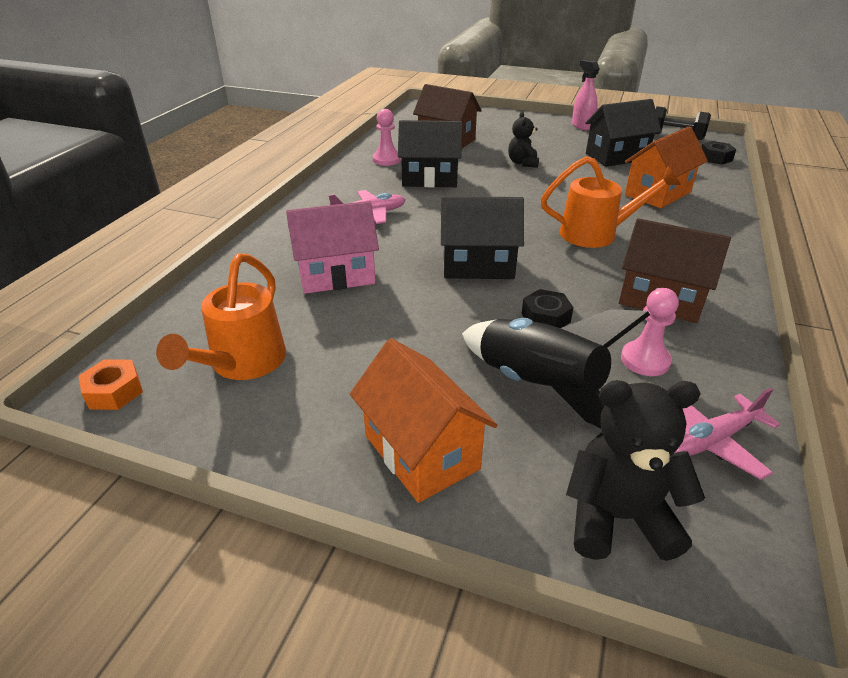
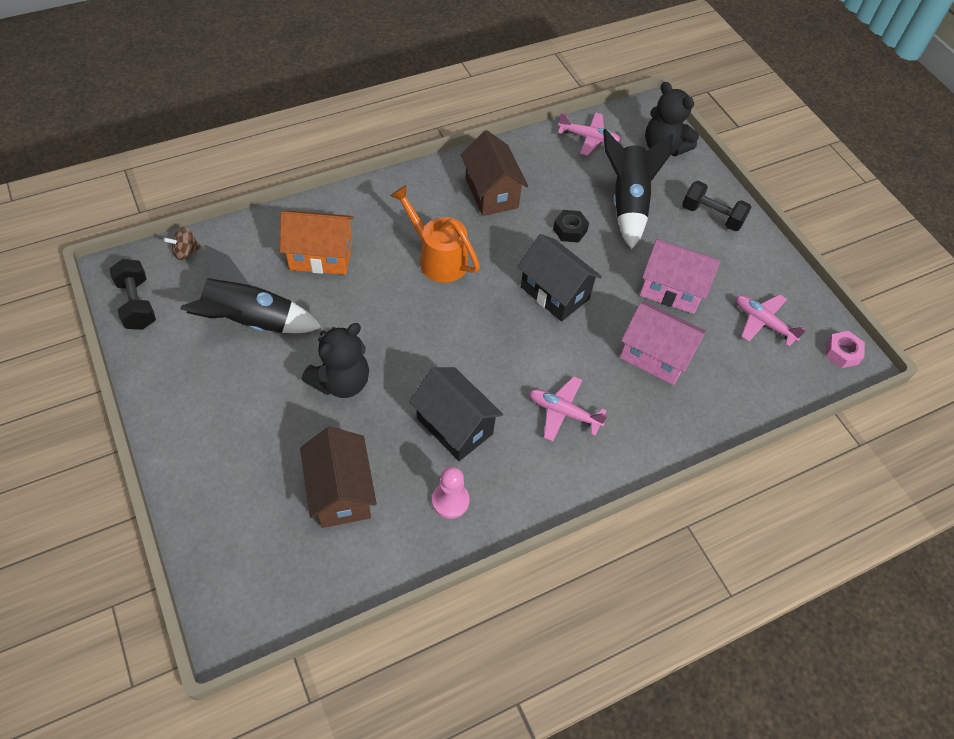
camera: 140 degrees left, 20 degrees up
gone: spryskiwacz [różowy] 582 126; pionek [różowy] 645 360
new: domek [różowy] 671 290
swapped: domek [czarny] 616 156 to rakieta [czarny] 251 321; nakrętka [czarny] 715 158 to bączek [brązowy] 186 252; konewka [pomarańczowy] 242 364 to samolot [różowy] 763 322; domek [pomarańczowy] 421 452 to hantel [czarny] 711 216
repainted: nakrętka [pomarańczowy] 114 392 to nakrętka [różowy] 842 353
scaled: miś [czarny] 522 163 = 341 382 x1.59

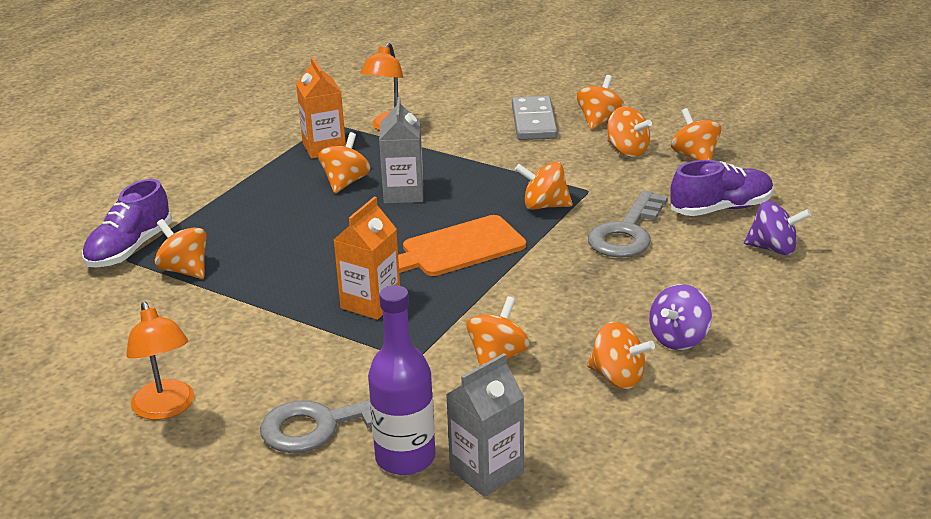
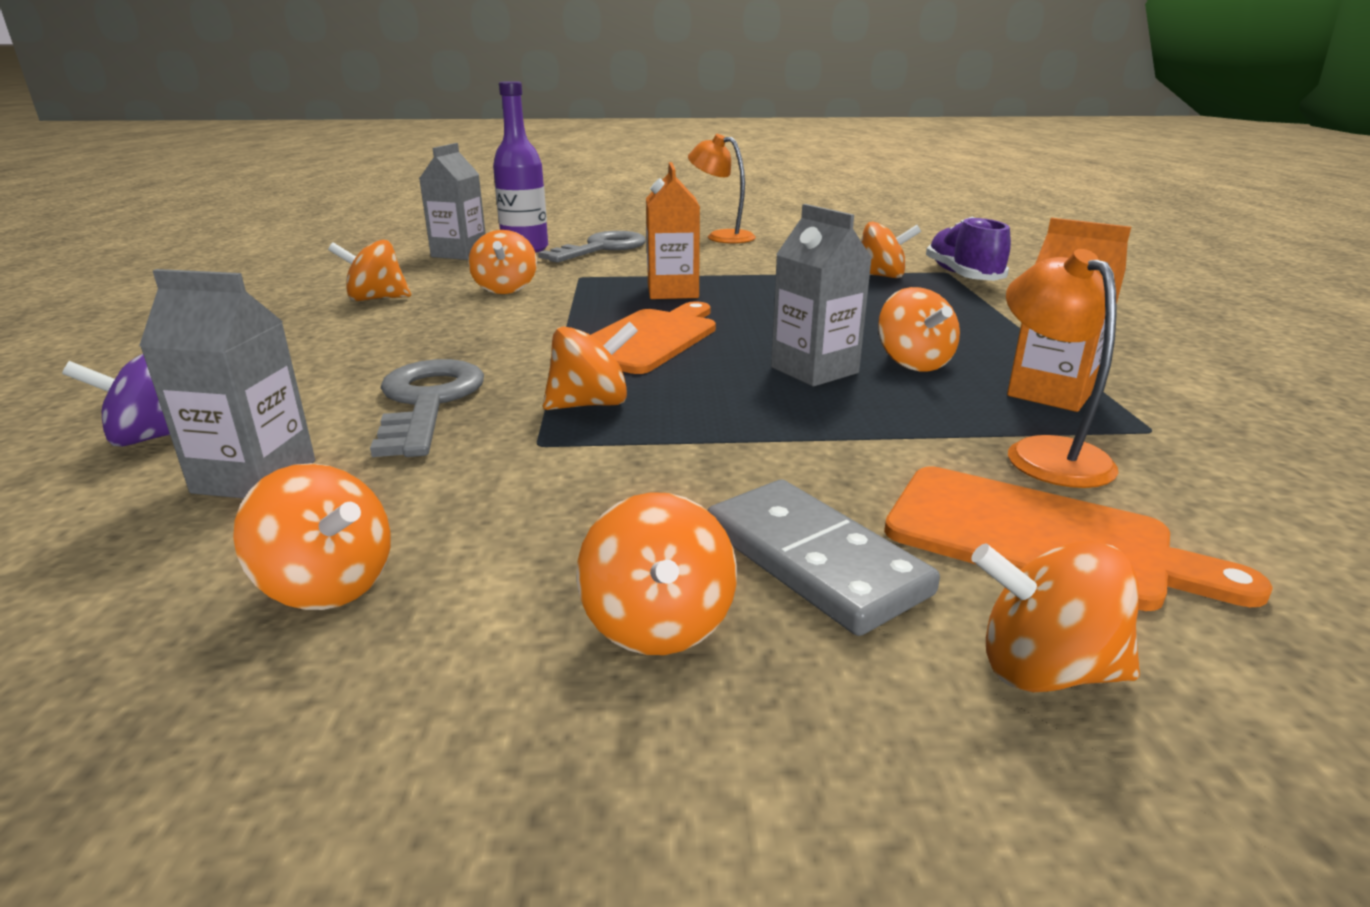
camera: 145 degrees right, 5 degrees down
gone: bączek [fioletowy] 679 339
new: deska do krojenia [pomarańczowy] 1040 538
shifted: bączek [pomarańczowy] 627 150 to 1044 670
swapped: but [fioletowy] 721 208 to karton mleka [szary] 255 477

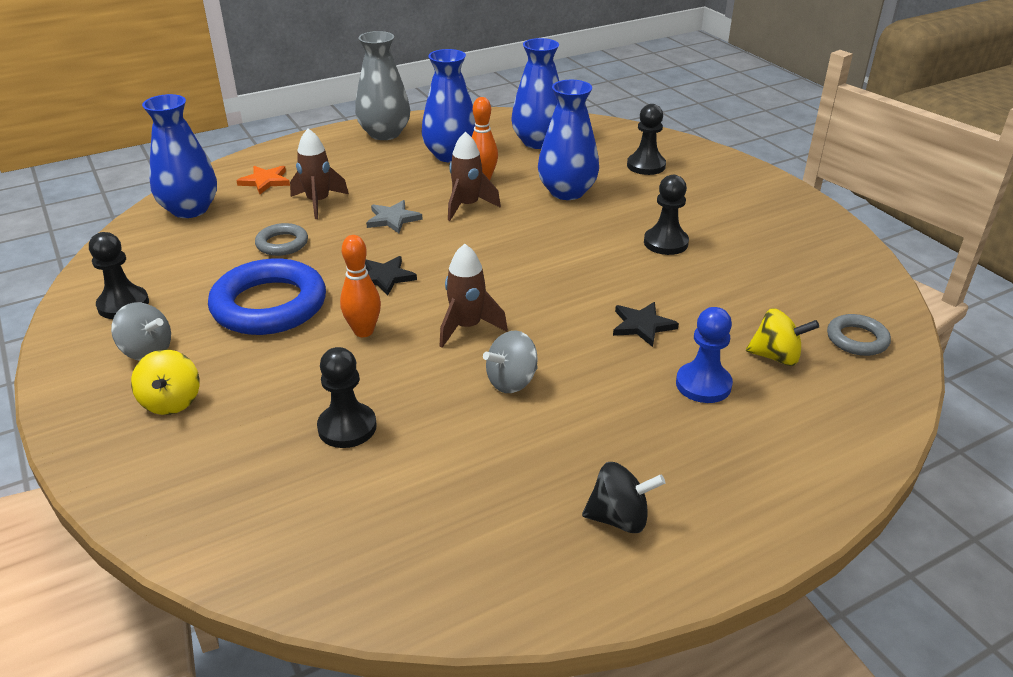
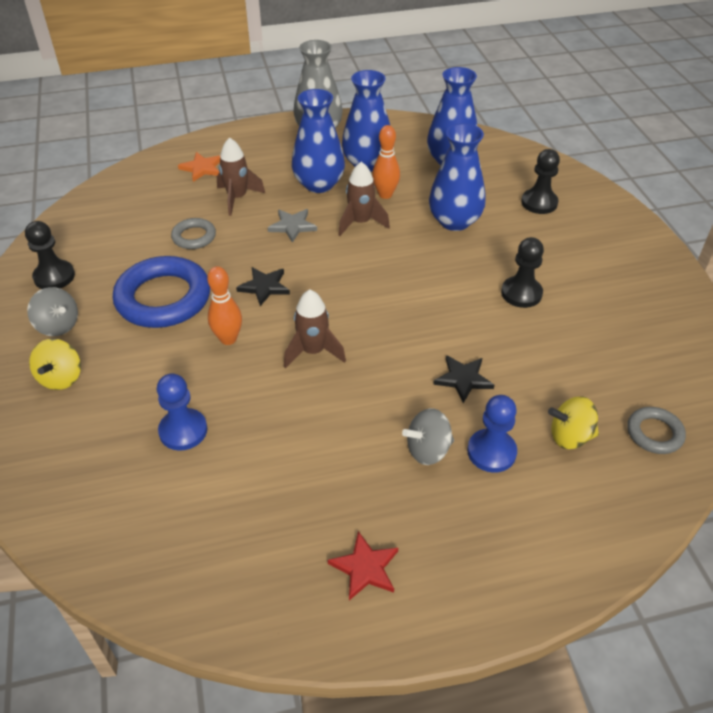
camera: 15 degrees right, 10 degrees up
shifted: wazon [niebieski] 190 209 to 319 184; bączek [szary] 512 382 to 428 450
swapped: bączek [czarny] 619 518 to gwiazda [czerwony] 365 568
repainted: pionek [czarny] 347 427 to pionek [niebieski] 183 431
rotated: bączek [żółty] 776 357 = 570 436 150 degrees clockwise

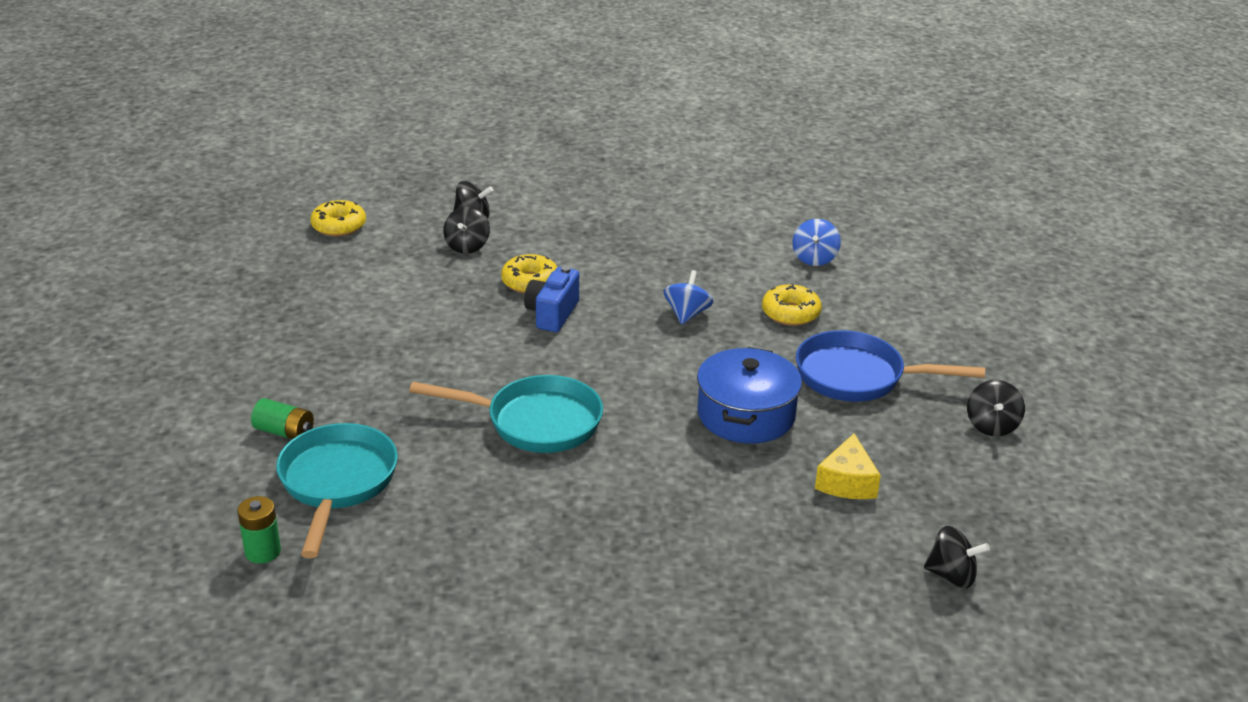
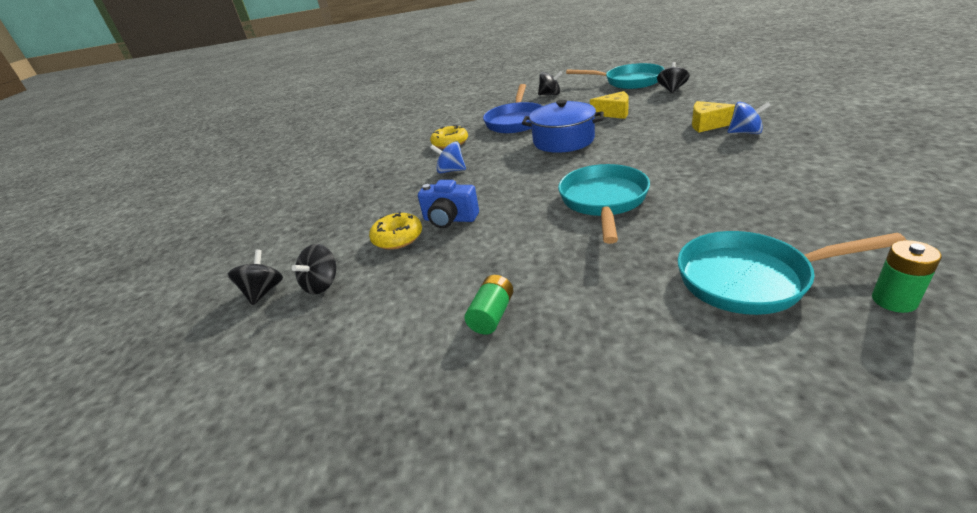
camera: 85 degrees left, 0 degrees up
gone: donut [żółty] 339 226
new: patelnia [turkusowy] 628 81; ser [żółty] 708 124
shifted: bączek [niebieski] 814 258 to 745 132; bateria [zielony] 284 432 to 492 315
rotated: bączek [czarny] 467 246 = 322 284 105 degrees clockwise

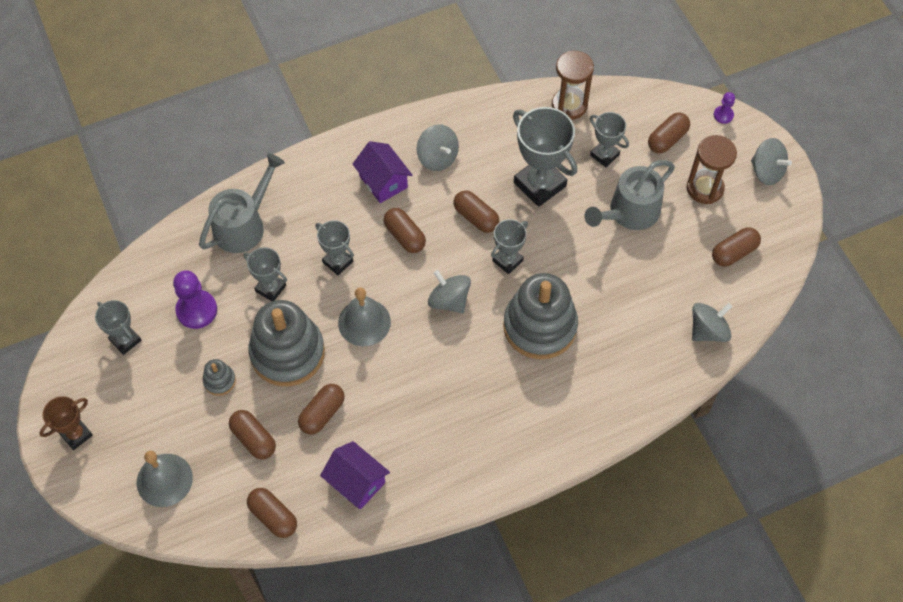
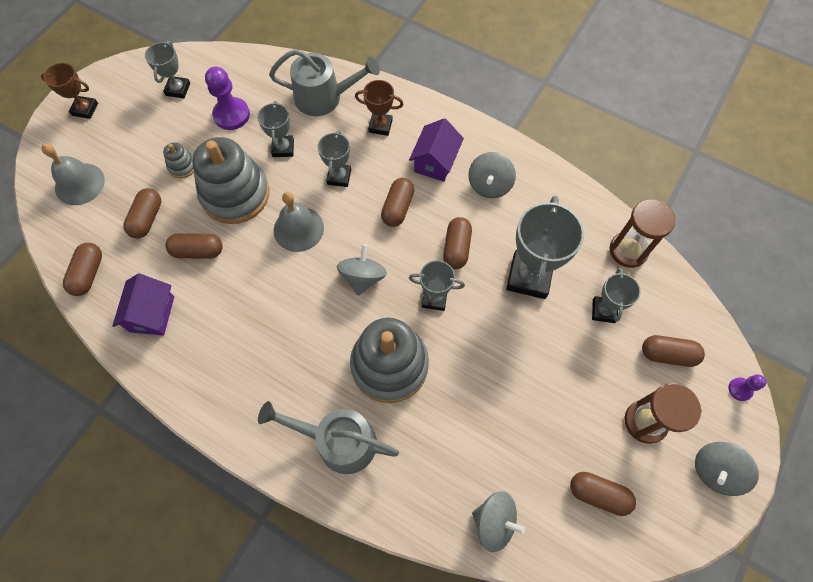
camera: 55 degrees right, 5 degrees up
new: puchar [brązowy] 380 126
shifted: konewka [szary] 629 212 to 339 441
rotated: bączek [szary] 766 171 = 715 471 45 degrees clockwise

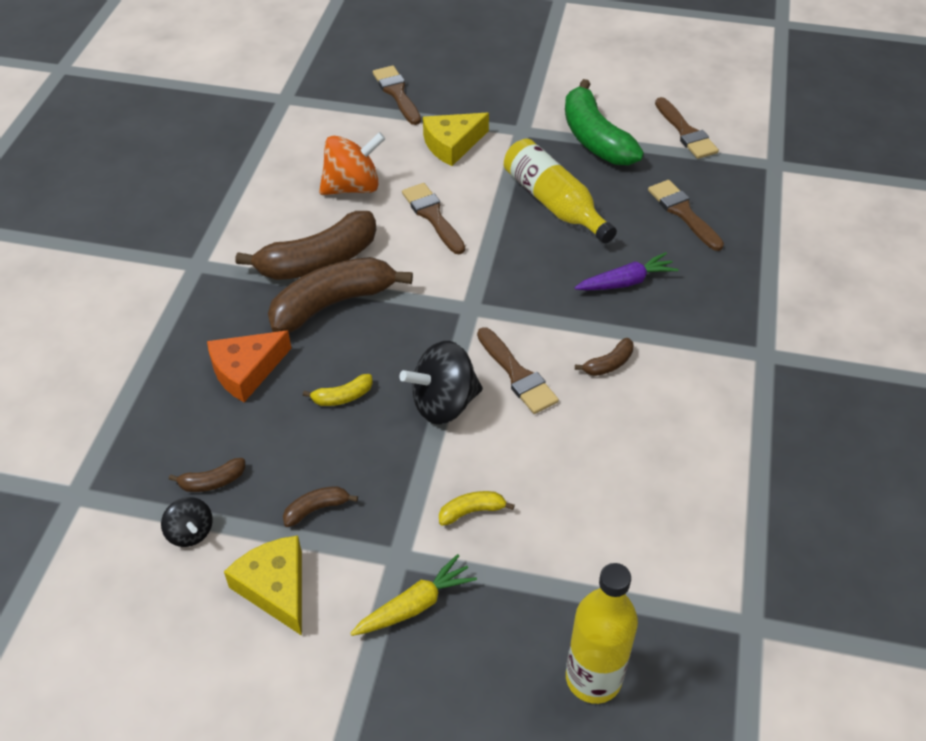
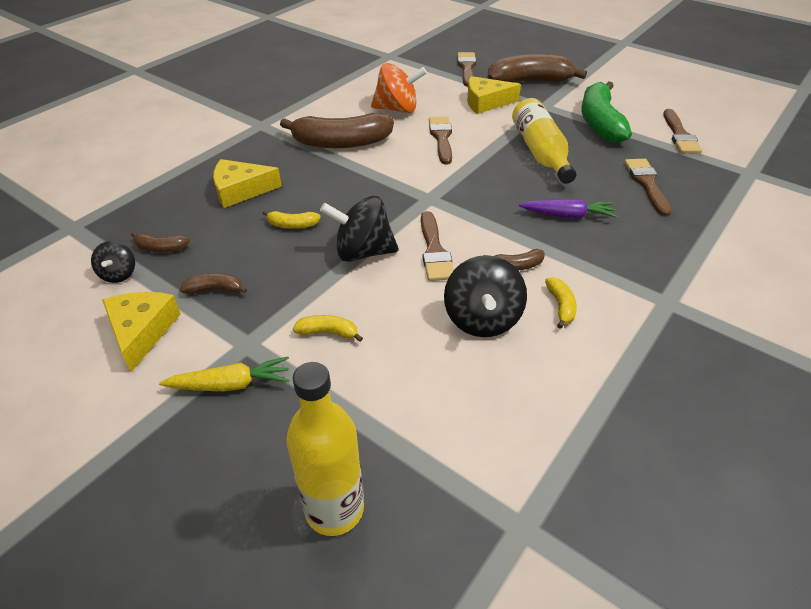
camera: 25 degrees right, 5 degrees down
new: bączek [czarny] 482 319; banan [żółty] 560 306
shifted: banan [brązowy] 333 303 to 529 81
repainted: ser [pomarańczowy] 246 371 to ser [żółty] 240 190

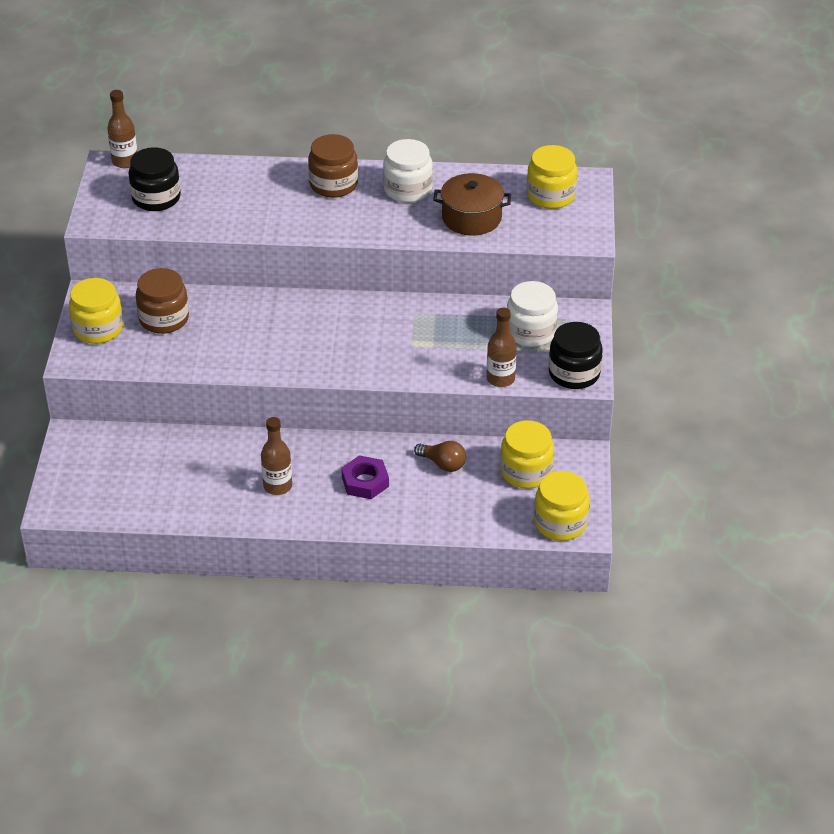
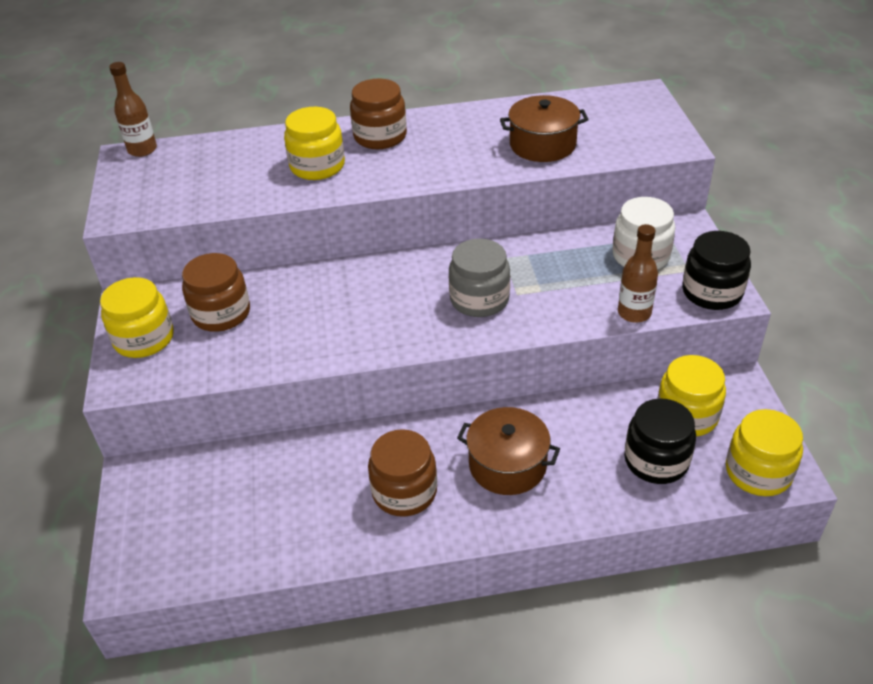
camera: 10 degrees left, 0 degrees up
gone: słoik [biały] 407 189; żarówka [brązowy] 443 464
new: słoik [szary] 479 299
shifted: słoik [żółty] 551 195 to 317 166; słoik [czarny] 156 198 to 656 460
swapped: butelka [brązowy] 277 486 to słoik [brązowy] 404 491; nakrętka [fioletowy] 365 482 to garnek [brązowy] 507 465

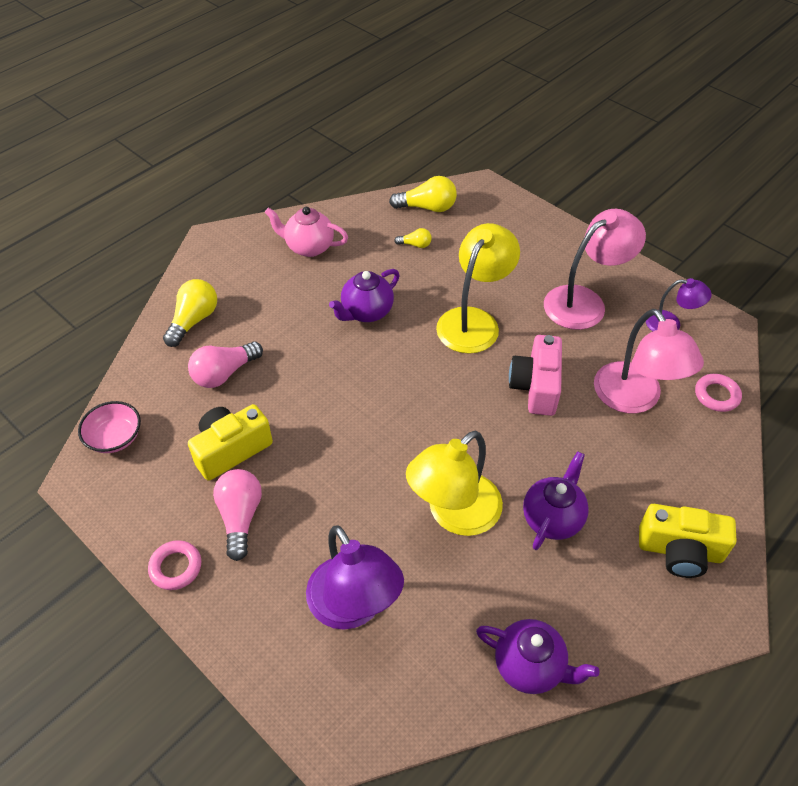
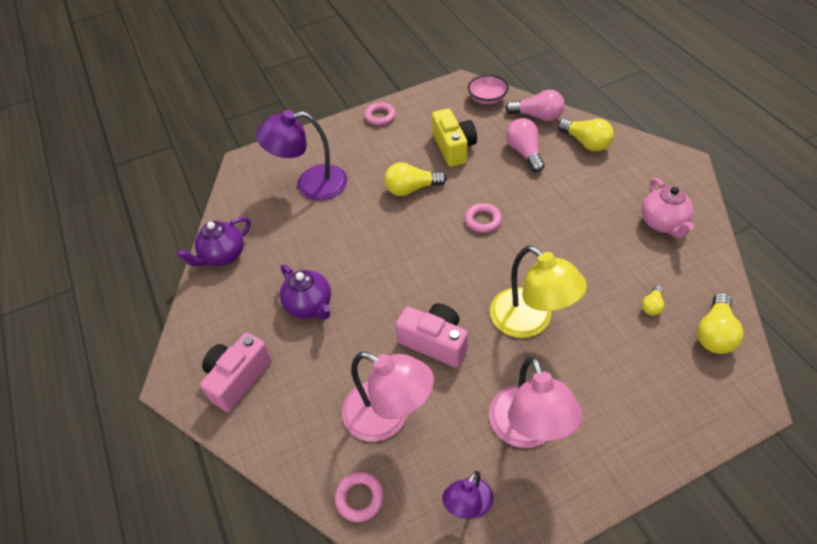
camera: 115 degrees right, 0 degrees up
gone: imbryk [fioletowy] 366 312; lampka [żółty] 454 514
new: żarówka [żółty] 412 189; pierścień [różowy] 483 220
shifted: żarówka [różowy] 240 517 to 537 116
repainted: aparat fotograficzny [żółty] 679 551 to aparat fotograficzny [różowy] 238 378
rotated: imbryk [różowy] 309 247 = 663 224 135 degrees clockwise; lampka [różowy] 634 399 = 388 417 150 degrees counterclockwise

